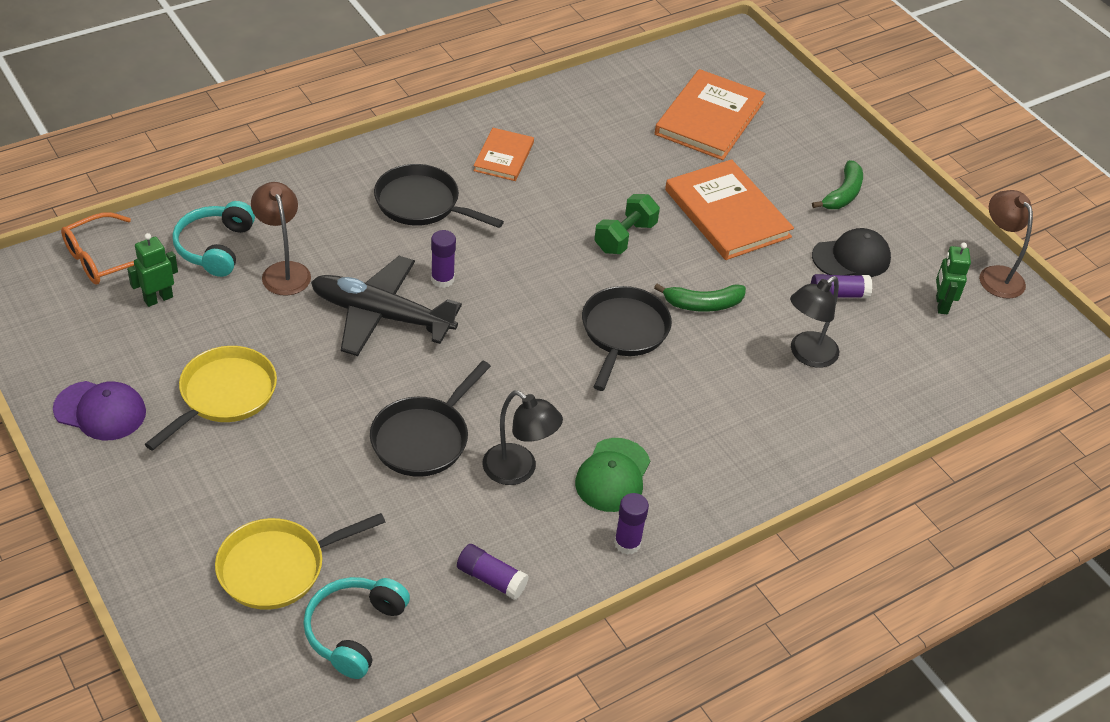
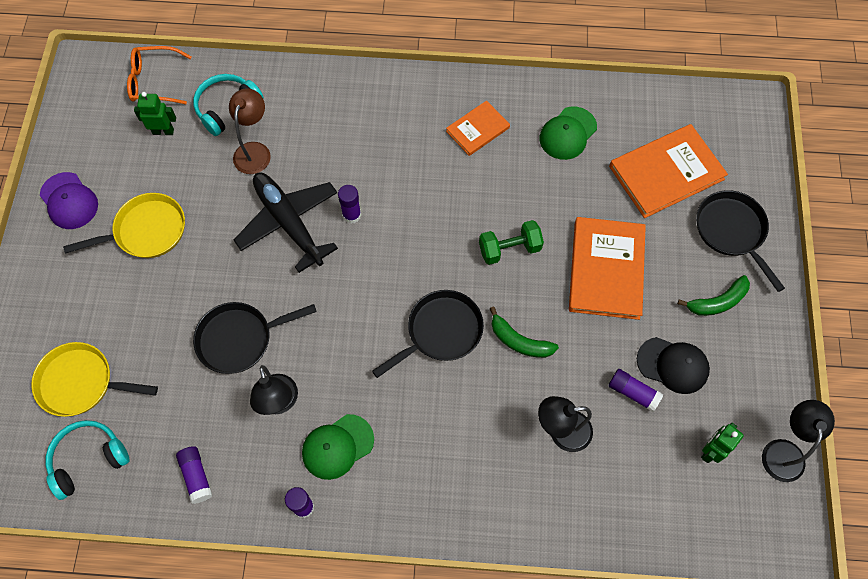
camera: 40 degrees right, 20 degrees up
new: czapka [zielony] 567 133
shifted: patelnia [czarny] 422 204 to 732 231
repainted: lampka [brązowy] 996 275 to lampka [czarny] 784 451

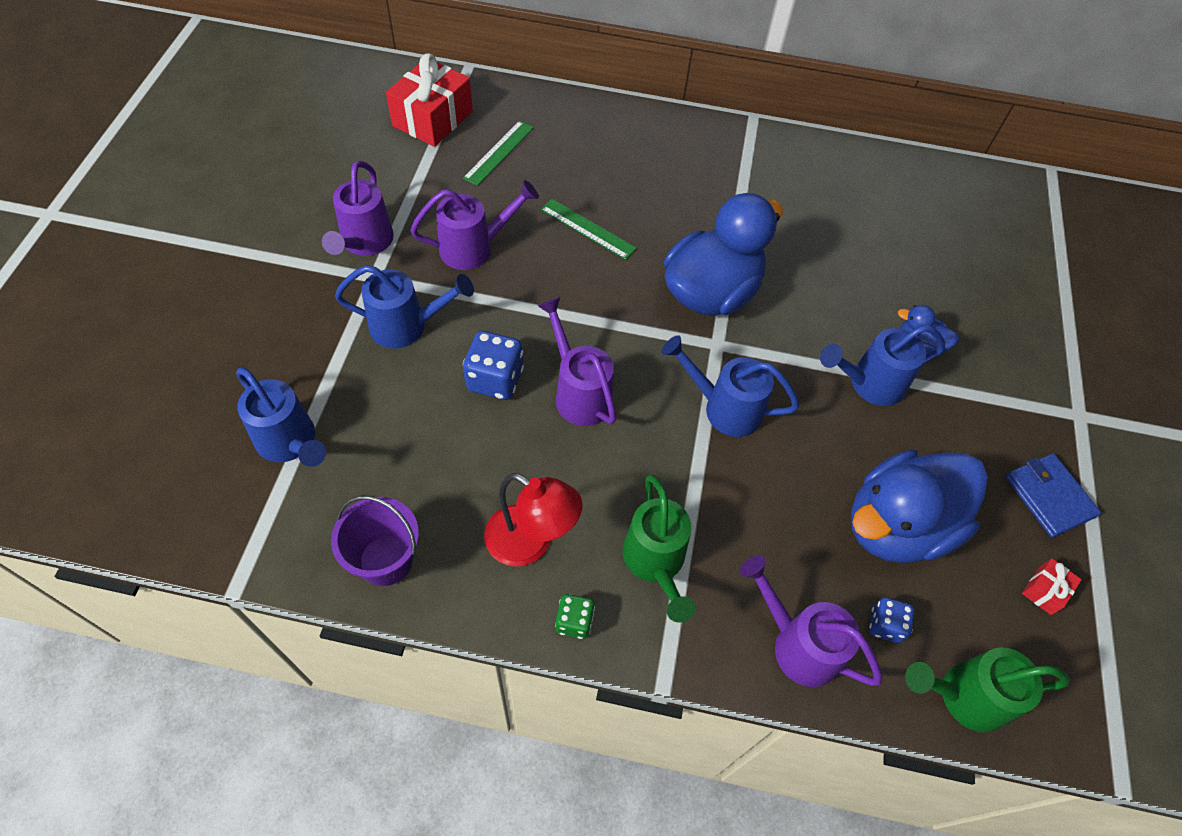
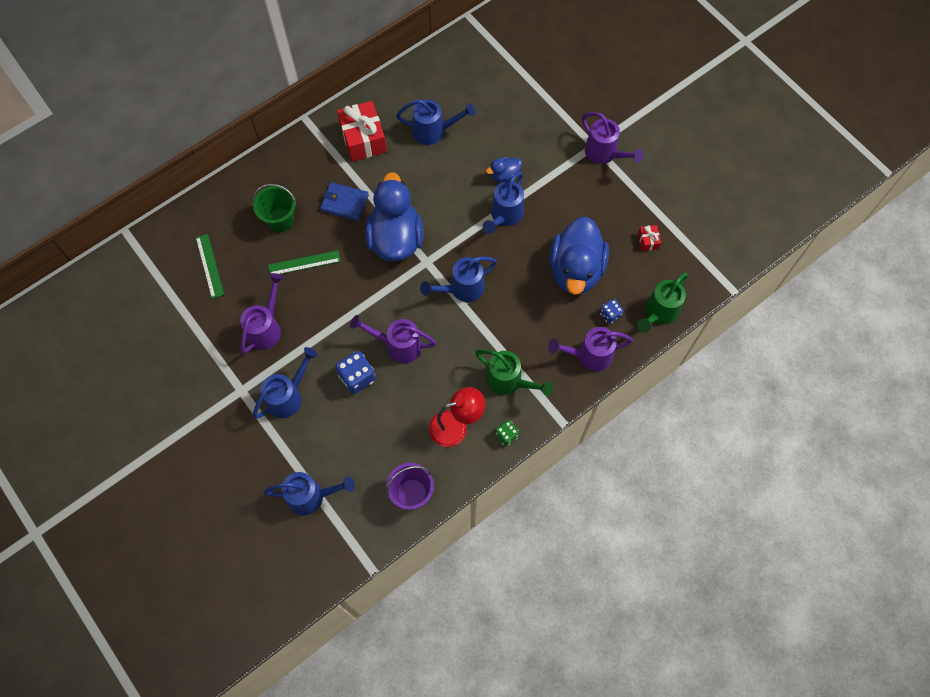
camera: 45 degrees left, 10 degrees up
new: konewka [niebieski] 433 131; wiadro [zielony] 280 220
shifted: prezent [czerwony] 432 119 to 363 139; konewka [fioletowy] 365 243 to 604 153; portfel [niebieski] 1049 497 to 344 203

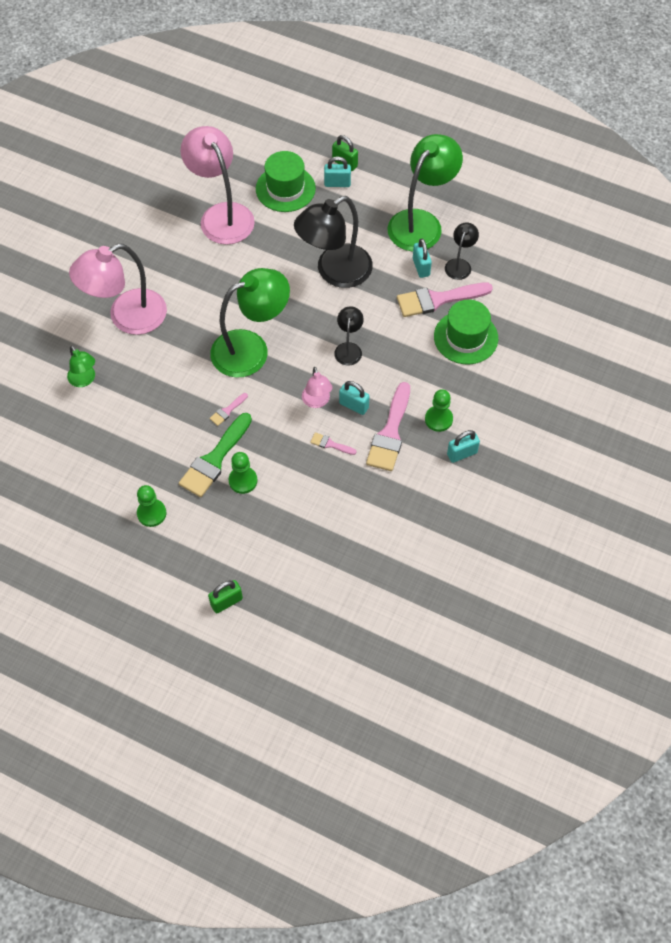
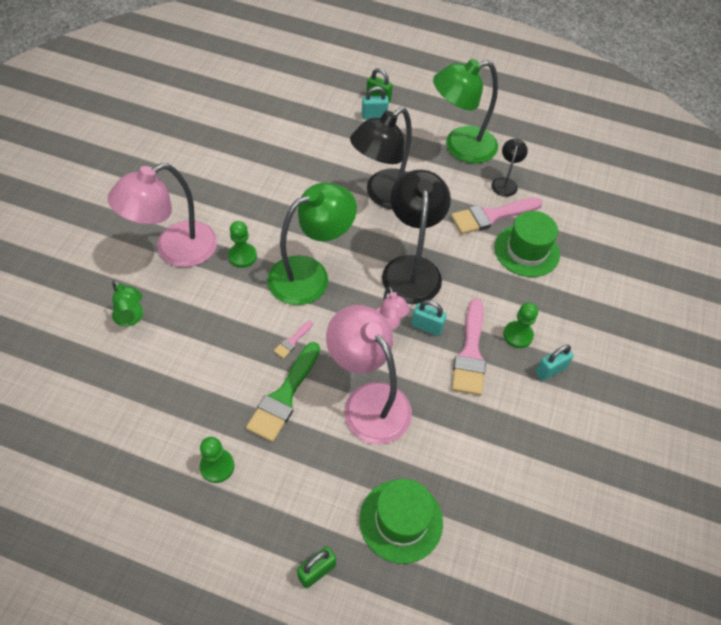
camera: 10 degrees left, 5 degrees down
gone: kłódka [turkusowy] 421 267; pędzel [różowy] 330 444
shifted: lampka [różowy] 221 215 to 368 401; kapelusz [zielony] 285 189 to 401 520; pionek [zielony] 243 480 to 242 256
rotated: lampka [zielony] 421 222 = 460 147 135 degrees counterclockwise
scaled: lampka [czarny] 348 348 = 411 268 x2.07

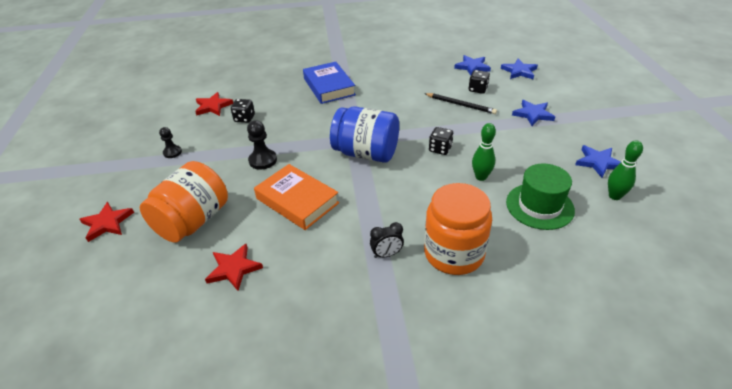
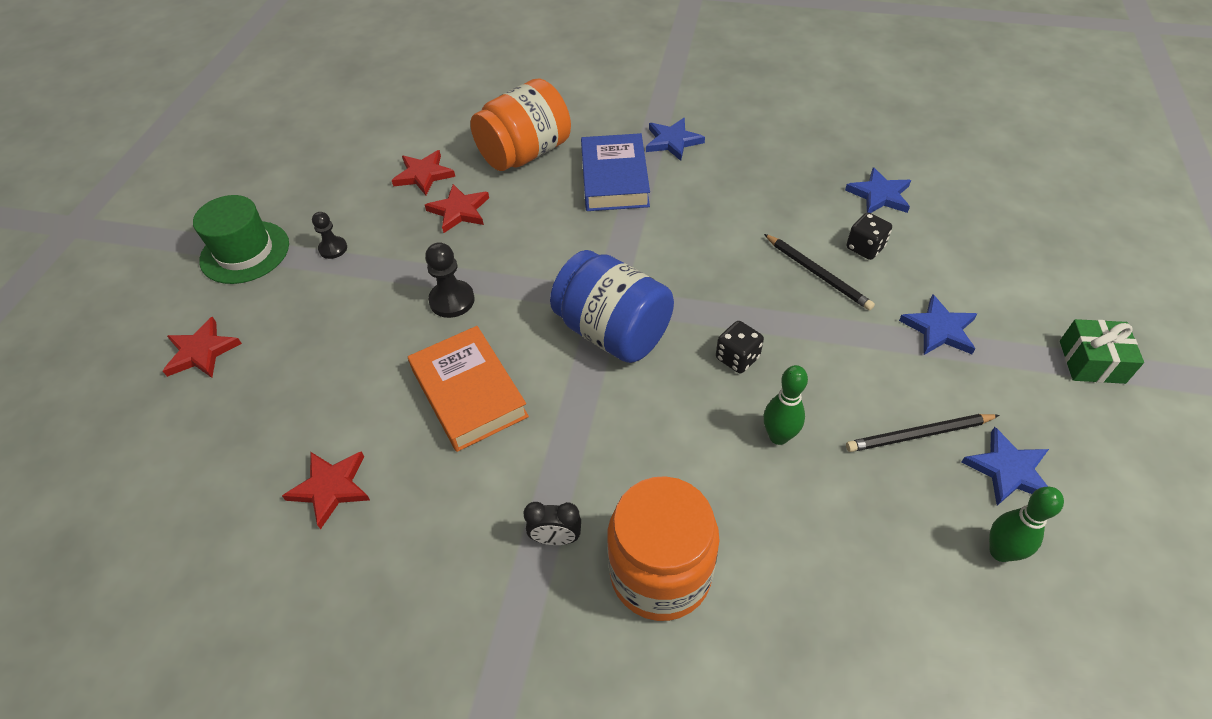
camera: 20 degrees right, 10 degrees up
new: prezent [zielony] 1091 362; ołówek [czarny] 919 435
shifted: gwiazda [niebieski] 519 71 to 673 141; słoik [pomarańczowy] 193 221 to 525 153; kapelusz [zielony] 539 206 to 245 252
swapped: kostka do gry [czarny] 244 118 to gwiazda [czerwony] 459 211

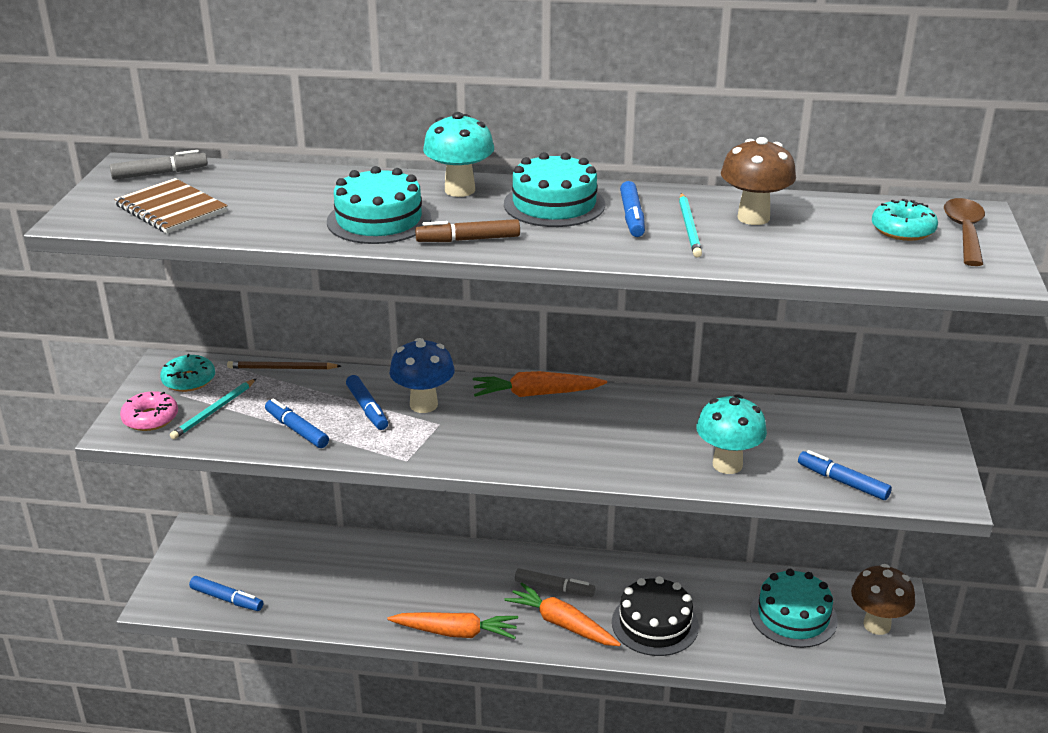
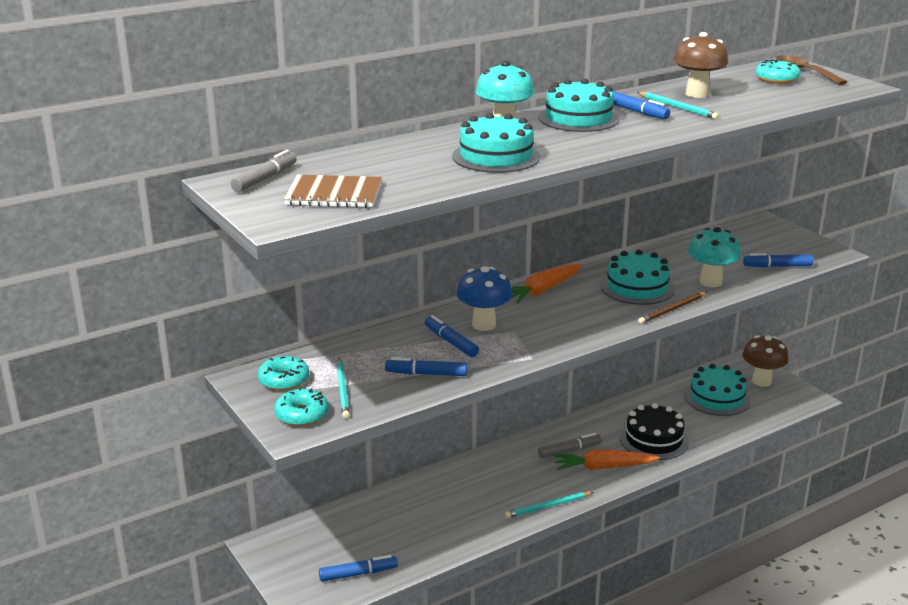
camera: 40 degrees left, 5 degrees down
gone: flamaster [brązowy] 468 239
new: tort [turkusowy] 637 287
shifted: ołówek [brązowy] 282 368 to 672 310
swapped: marchewka [pomarańczowy] 456 632 to ołówek [turkusowy] 548 506
repainted: donut [różowy] 150 418 to donut [turkusowy] 301 415
rotated: flamaster [niebieski] 367 408 = 451 342 150 degrees counterclockwise

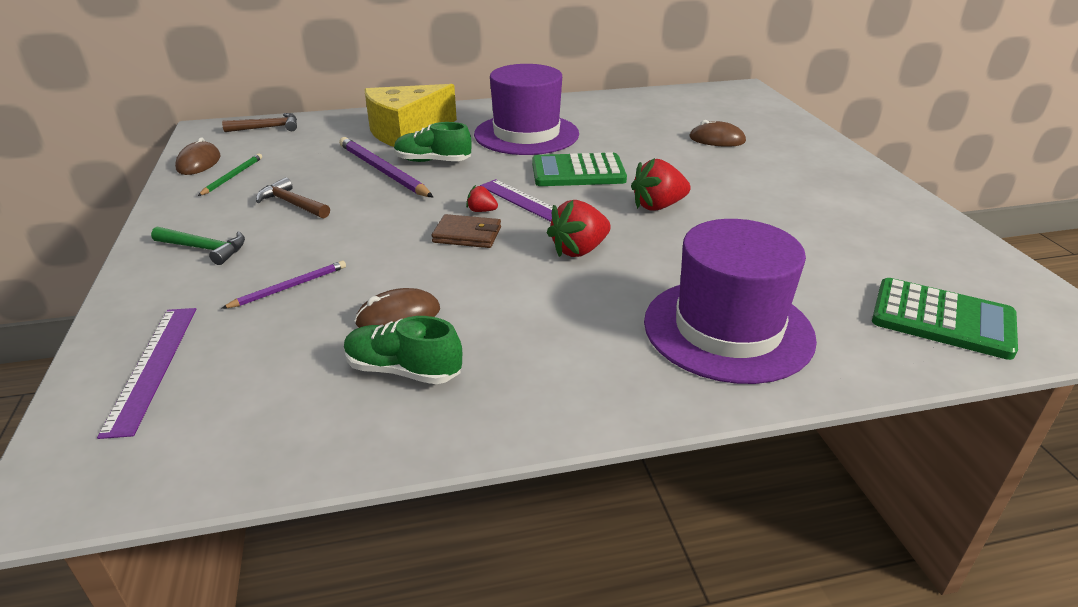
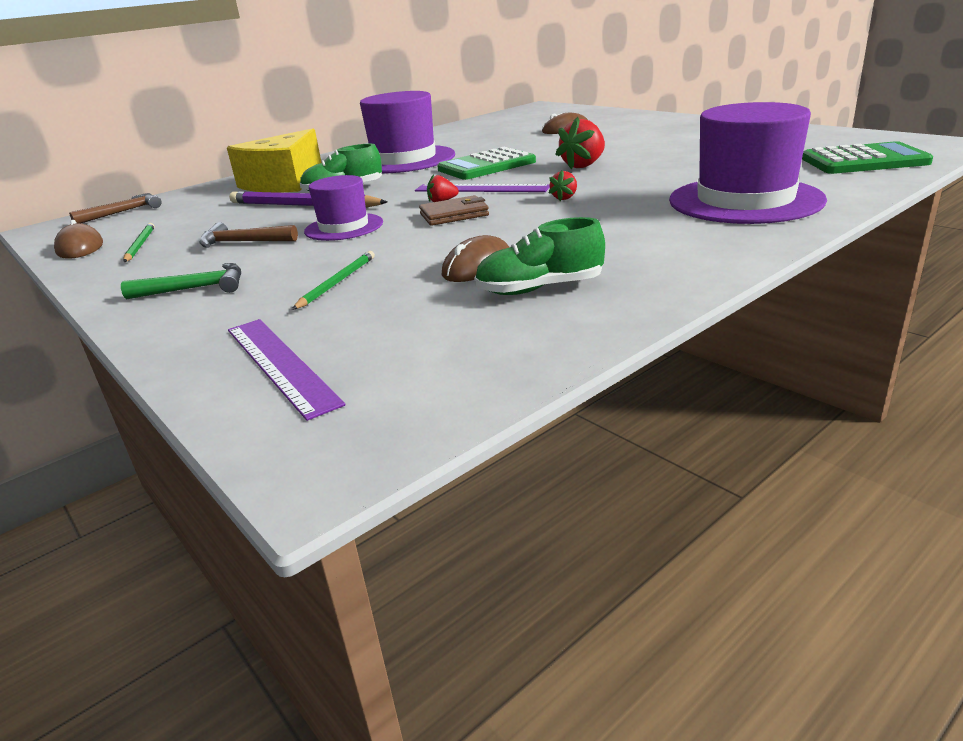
camera: 25 degrees left, 5 degrees down
new: kapelusz [fioletowy] 344 227
repainted: ołówek [fioletowy] 289 287 to ołówek [zielony] 337 282
scaled: truskawka [czerwony] 579 250 = 564 198 x0.52

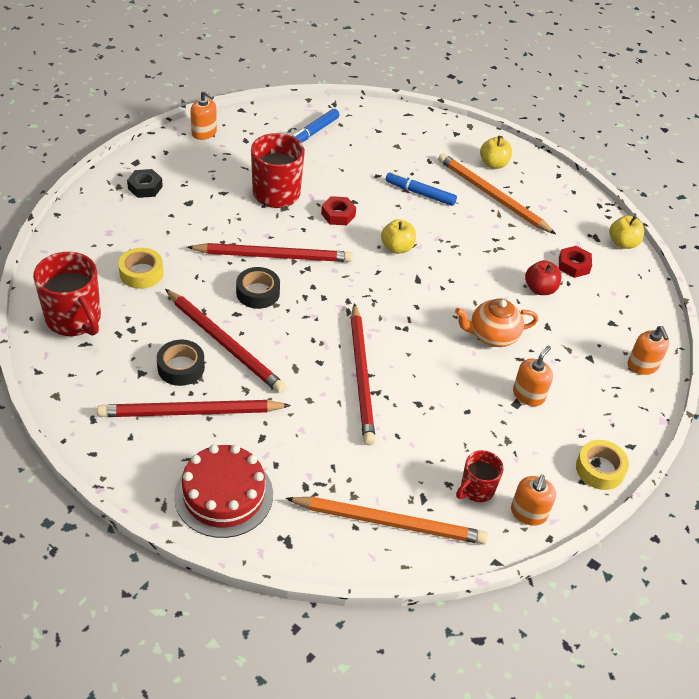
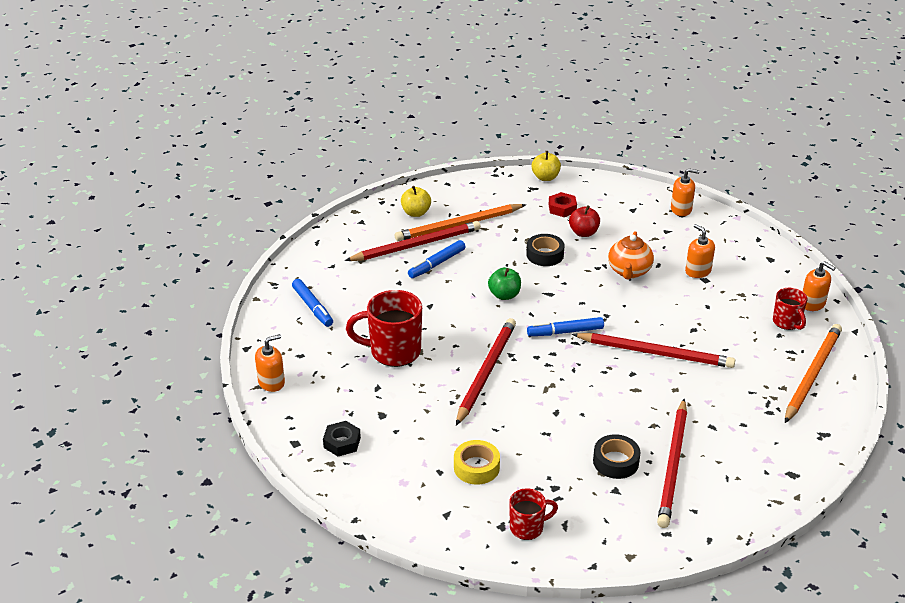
camera: 65 degrees left, 10 degrees down
gone: nakrętka [czerwony] 338 214; taśma klejąca [żółty] 600 469; tort [czerwony] 224 495
new: flamaster [niebieski] 565 332
shifted: taśma klejąca [czarny] 258 293 to 545 255; ołówek [czerwony] 225 343 to 416 245
repainted: jabłko [żółty] 397 248 to jabłko [zielony] 504 295
scaled: kubek [czerwony] 74 319 = 527 528 x0.57

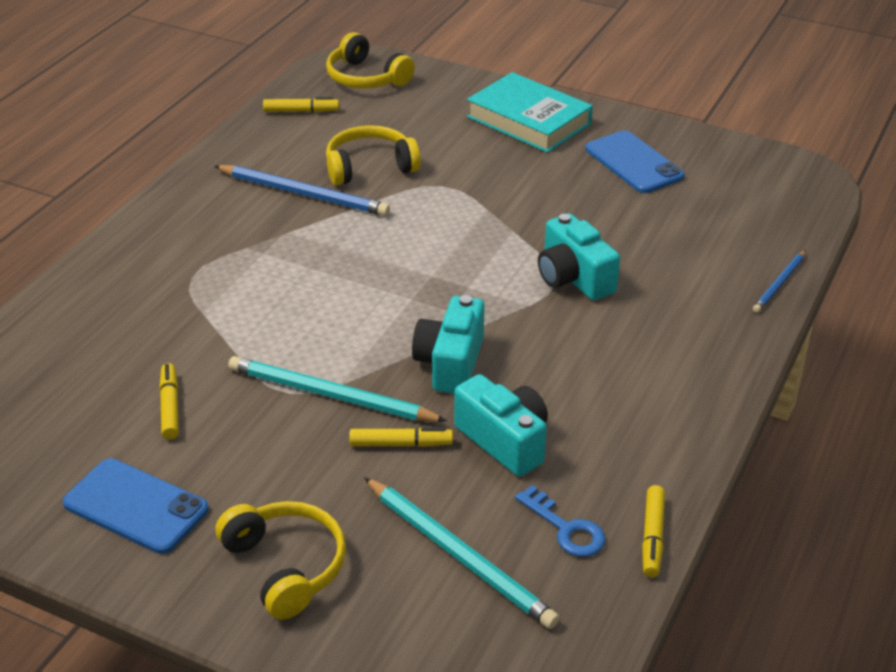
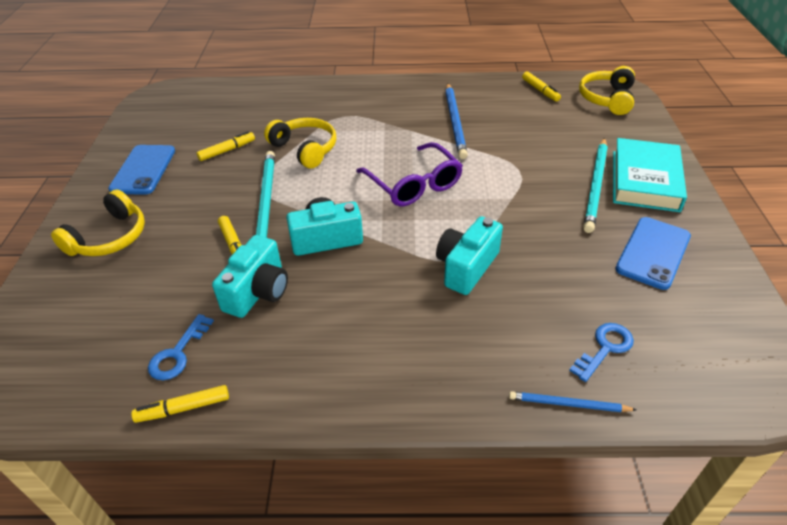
camera: 65 degrees right, 5 degrees up
new: okulary [fioletowy] 414 184; klucz [niebieski] 605 348
shifted: słuchawki [żółty] 369 167 to 305 149; ołówek [turkusowy] 459 555 to 595 186

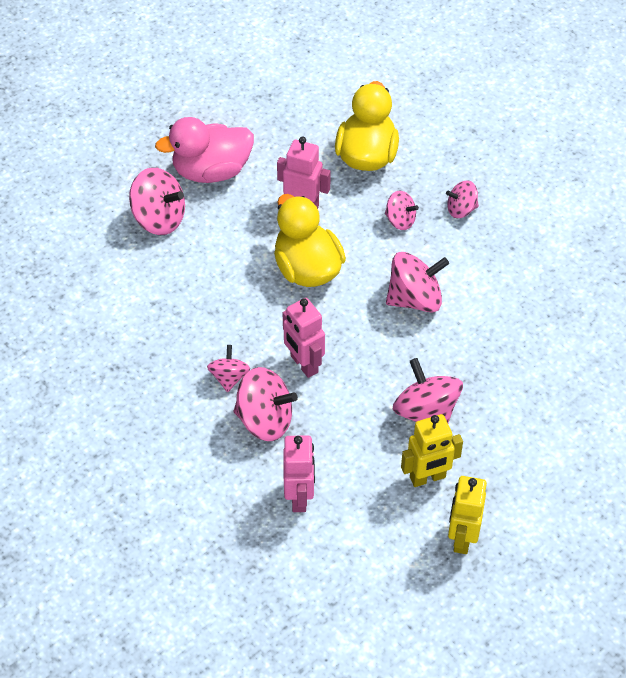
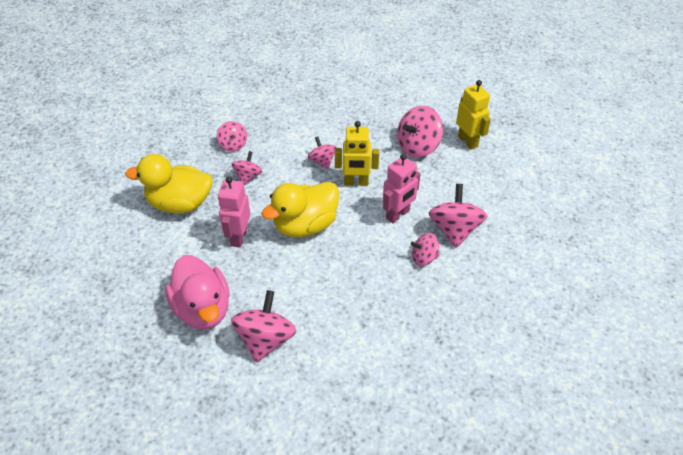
camera: 100 degrees left, 5 degrees down
gone: robot [różowy] 299 497
shifted: robot [żółty] 462 538 to 356 182
scaled: bączek [różowy] 415 299 = 322 161 x0.59

